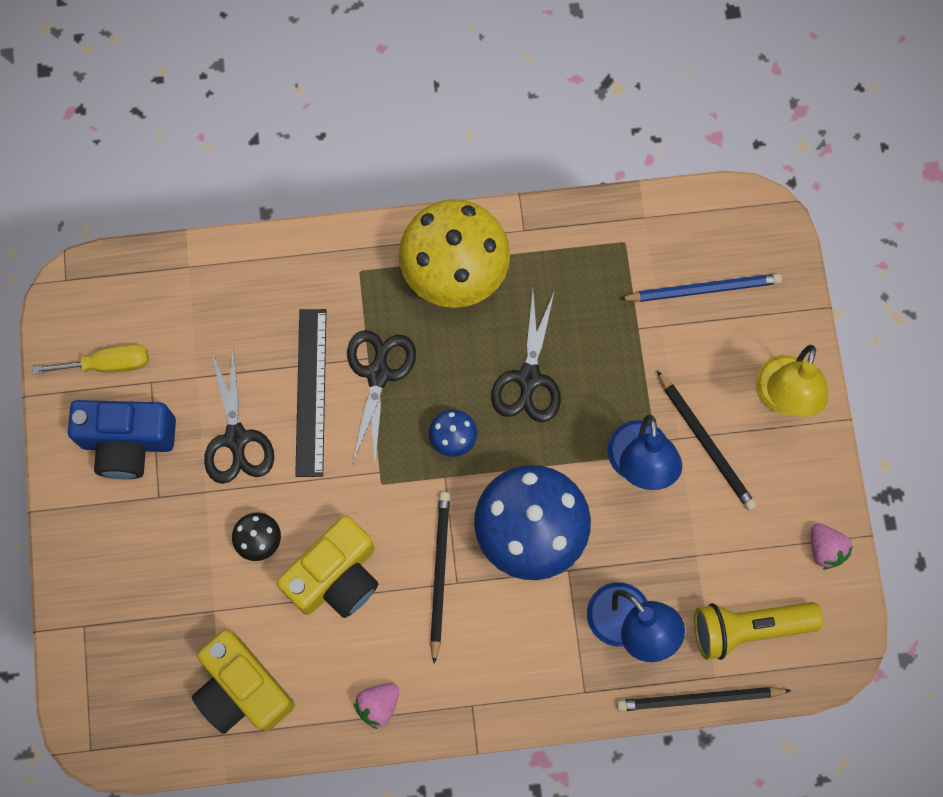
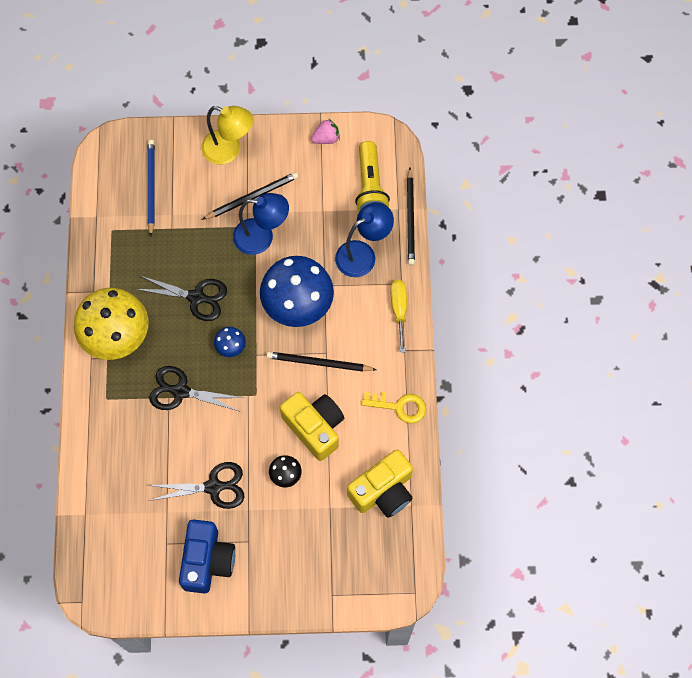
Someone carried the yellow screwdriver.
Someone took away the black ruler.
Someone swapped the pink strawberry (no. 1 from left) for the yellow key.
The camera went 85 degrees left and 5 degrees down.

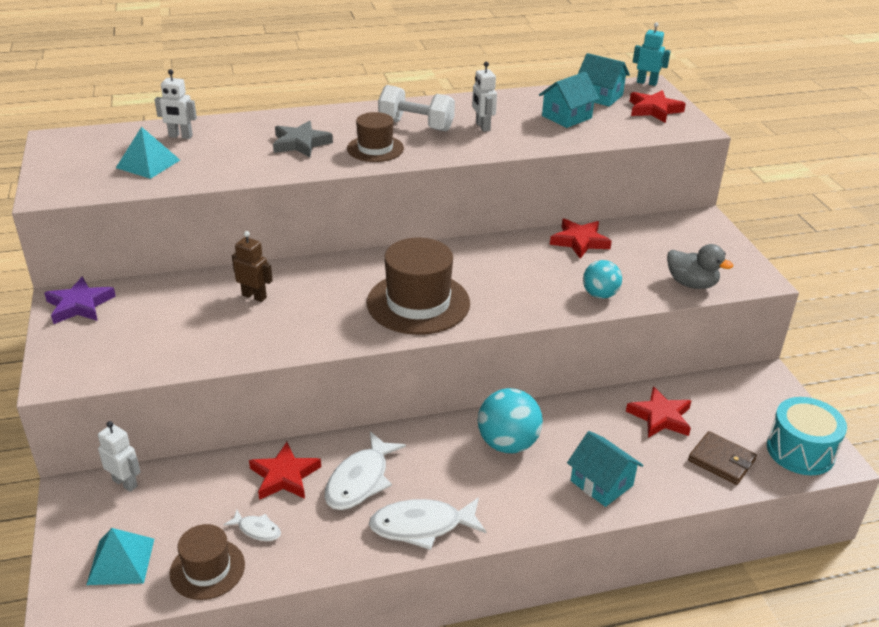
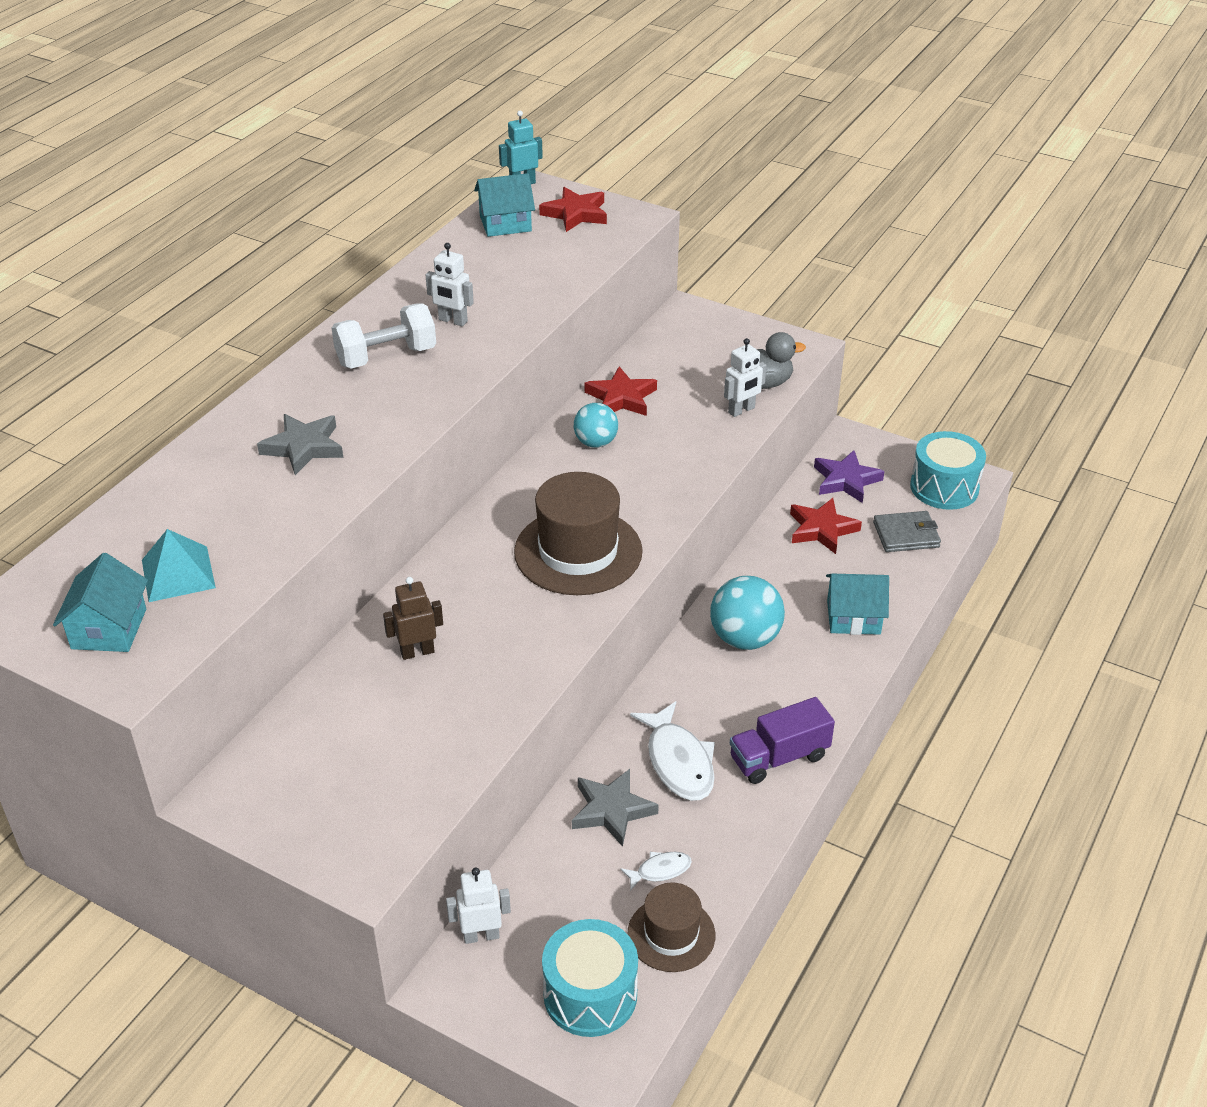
Someone carried the purple star.
Someone swapped the turquoise pyramid (no. 1 from left) for the turquoise drum (no. 1 from left).
Someone carried the white robot (no. 2 from left in the first image).
Someone repainted the red star (no. 1 from left), which became the grey star (no. 2 from left).
Someone took away the brown hat (no. 2 from left).
Someone swapped the white fish (no. 3 from left) for the purple truck.
Someone carried the turquoise house (no. 1 from left).
Someone carried the turquoise ball (no. 2 from left in the first image).
Someone repainted the brown wallet, which became the grey wallet.
The camera went 45 degrees left and 5 degrees up.

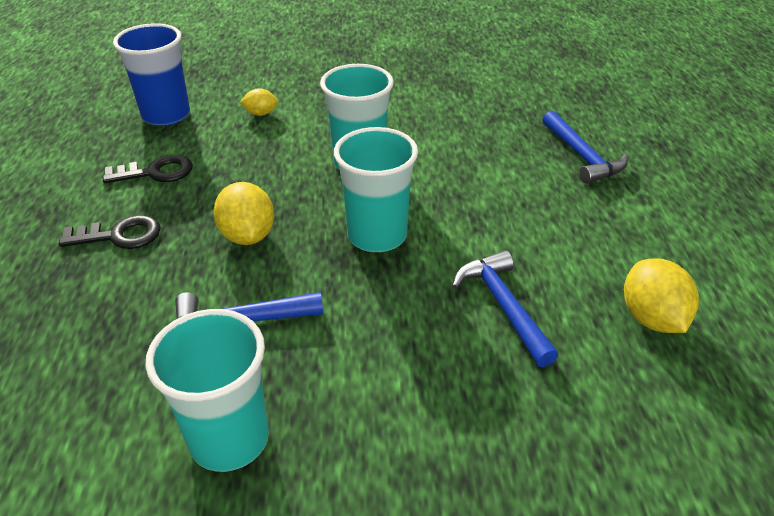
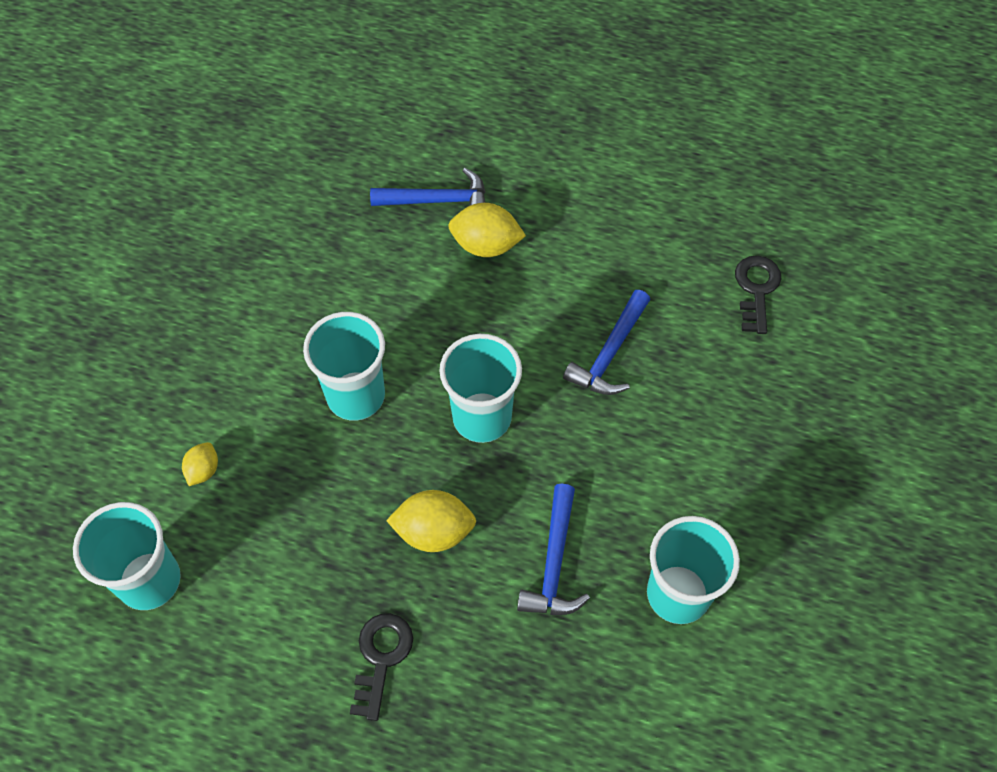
Someone carried the black key (no. 2 from left).
Someone repainted the blue cup, which became the turquoise cup (no. 1 from left).
Someone rotated the blue hammer (no. 2 from left in the first image) by 60 degrees counterclockwise.
Someone carried the yellow lemon (no. 3 from left).
The camera went 70 degrees left and 20 degrees up.

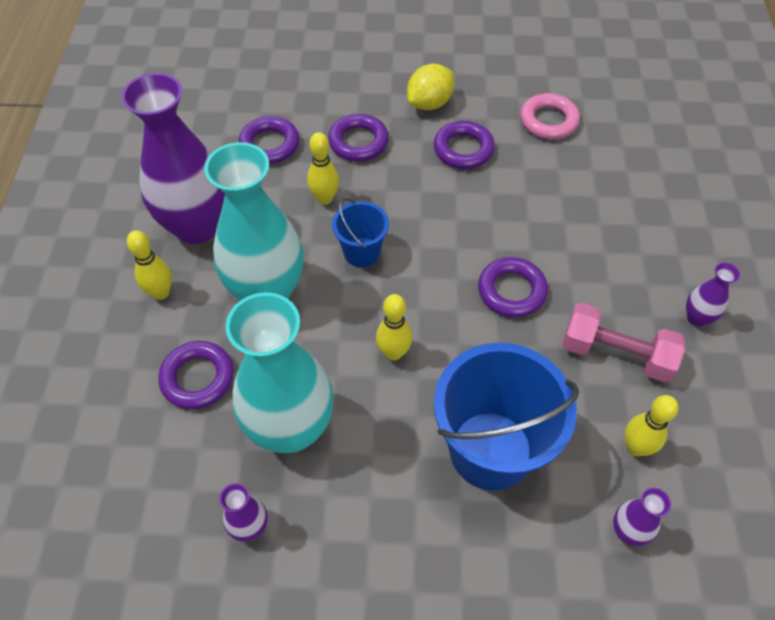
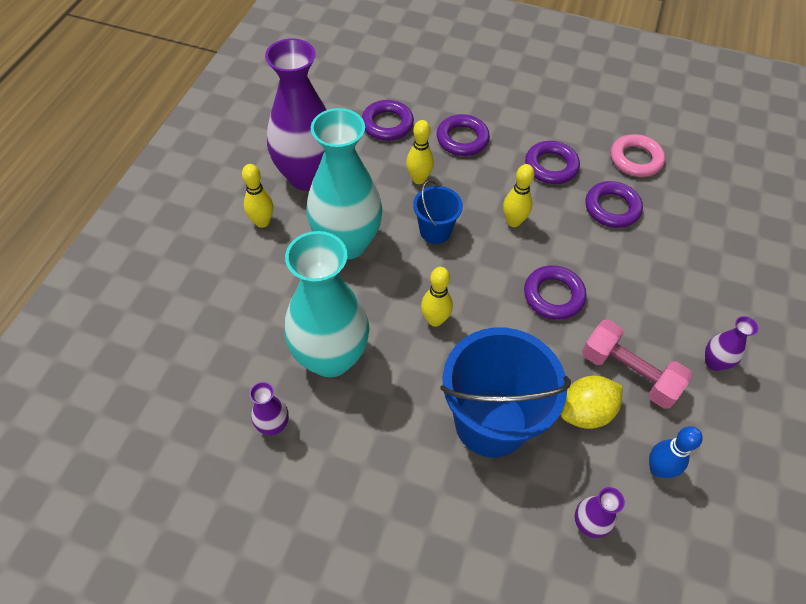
Someone carried the purple ring (no. 1 from left in the first image).
Someone carried the yellow lemon.
Someone carried the yellow bowling pin (no. 4 from left).
Someone put down the blue bowling pin.
The camera went 15 degrees right and 0 degrees up.

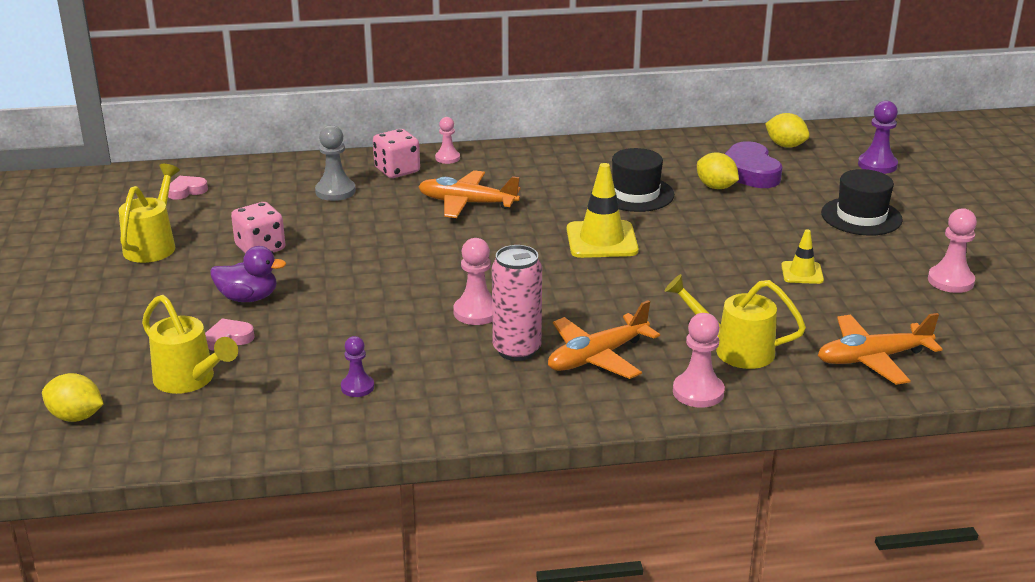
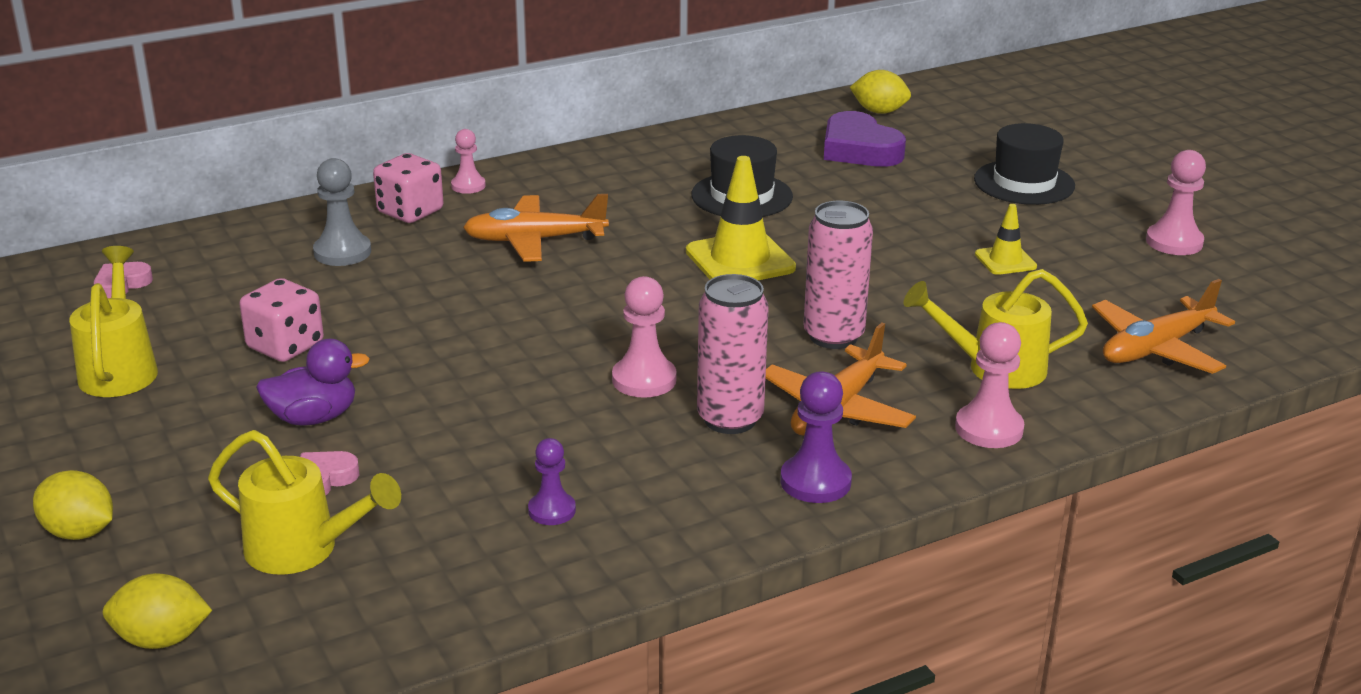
Someone carried the yellow lemon (no. 2 from left in the first image).
Someone carried the purple pawn (no. 2 from left).
Someone put down the pink can (no. 2 from left).
The camera went 20 degrees left and 0 degrees up.

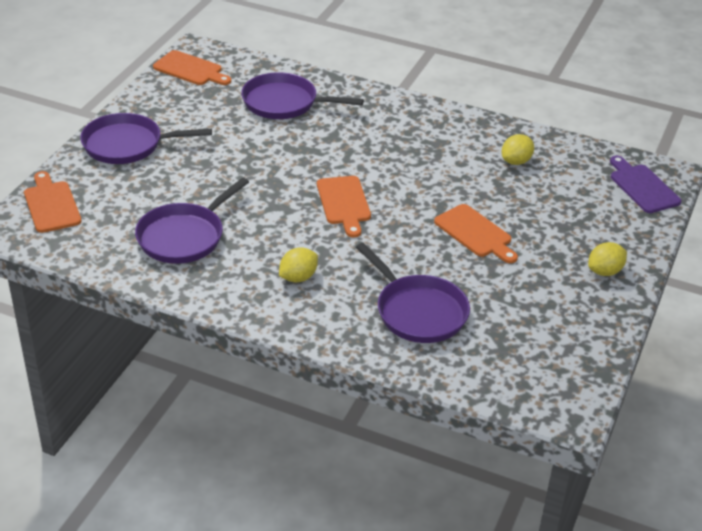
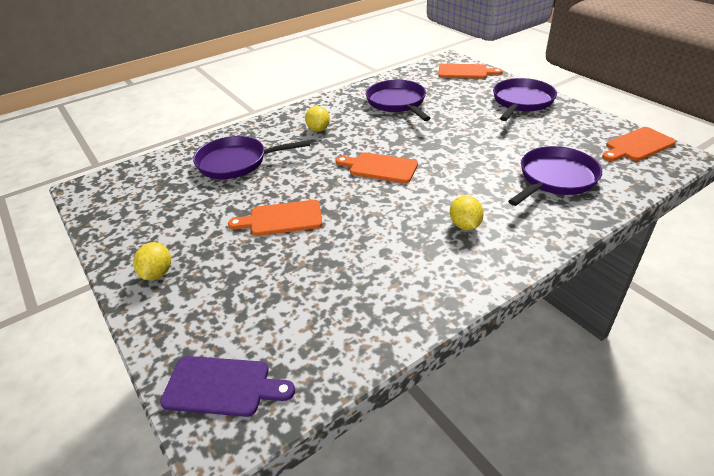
Someone carried the yellow lemon (no. 2 from left in the first image).
The camera went 125 degrees right and 0 degrees up.

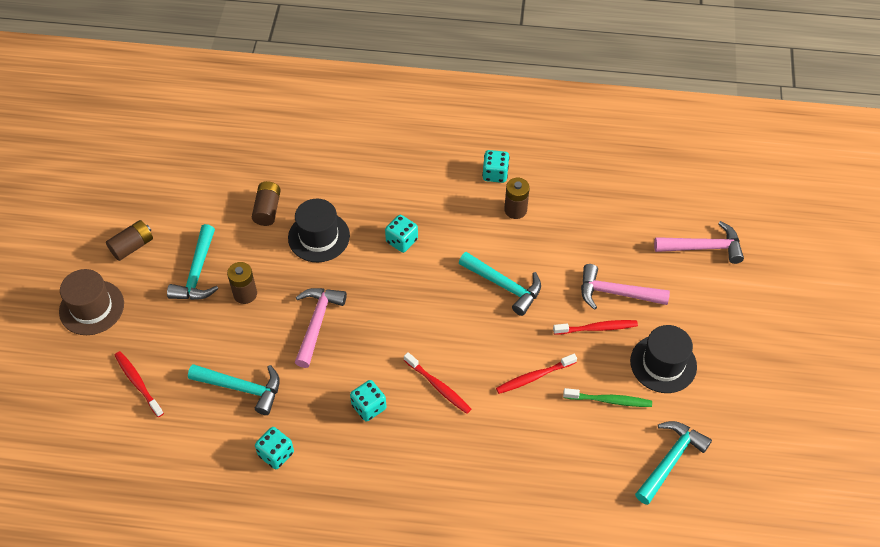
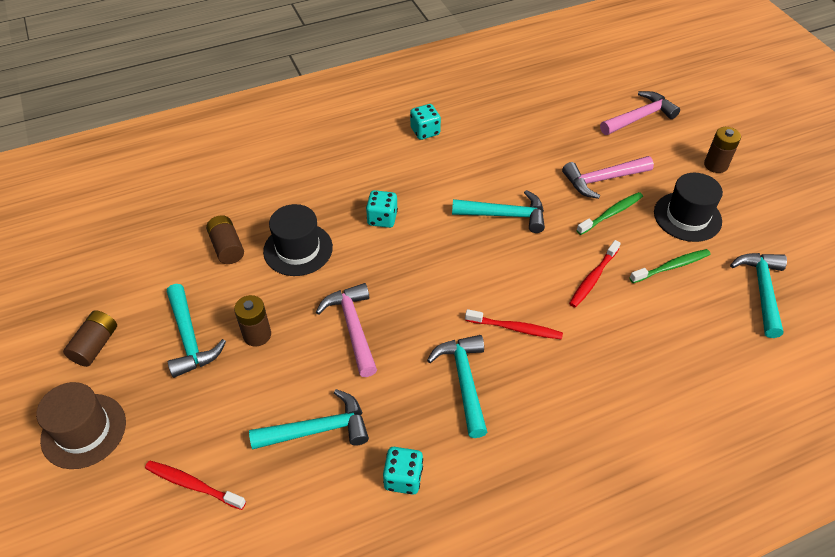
Someone swapped the turquoise dice (no. 2 from left) for the turquoise hammer (no. 3 from left).
Someone carried the brown battery (no. 4 from left).
Someone repainted the red toothbrush (no. 4 from left), which became the green toothbrush (no. 1 from left).
The camera went 30 degrees left and 5 degrees down.

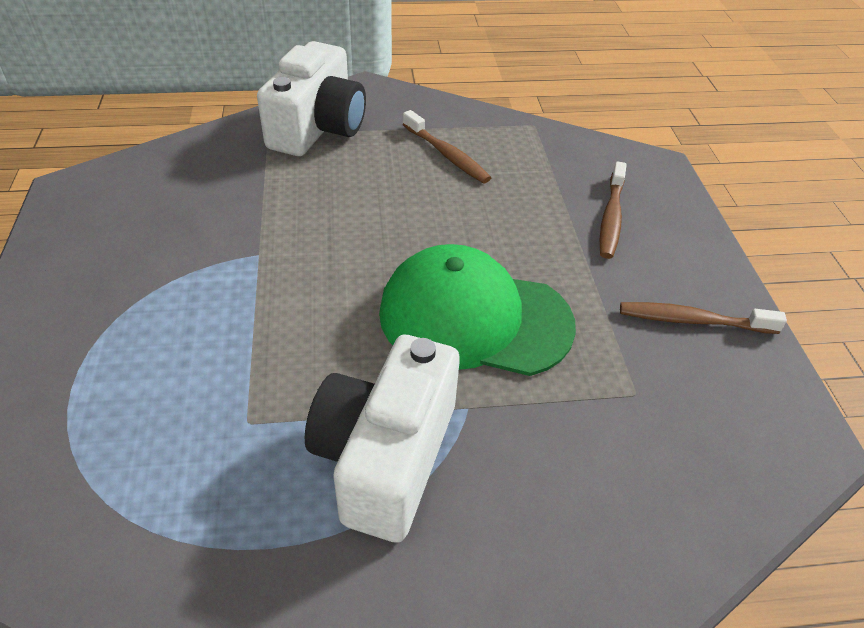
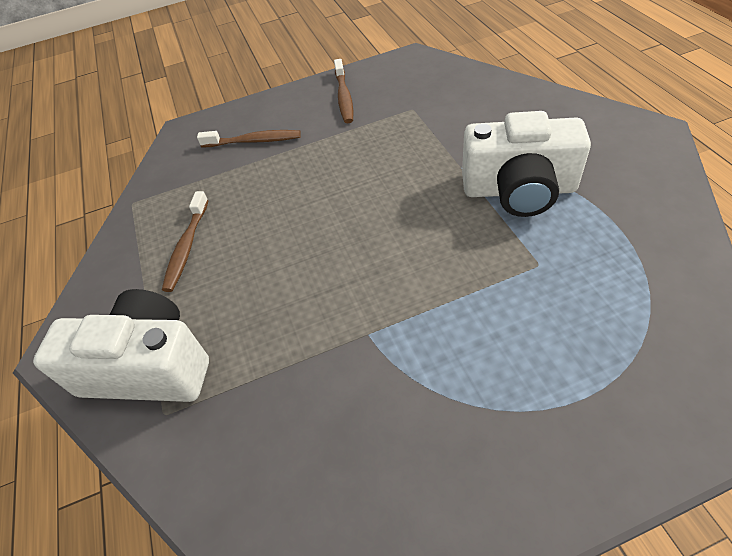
Someone took away the green cap.
Someone rotated the brown toothbrush (no. 1 from left) by 150 degrees clockwise.
The camera went 95 degrees left and 5 degrees up.

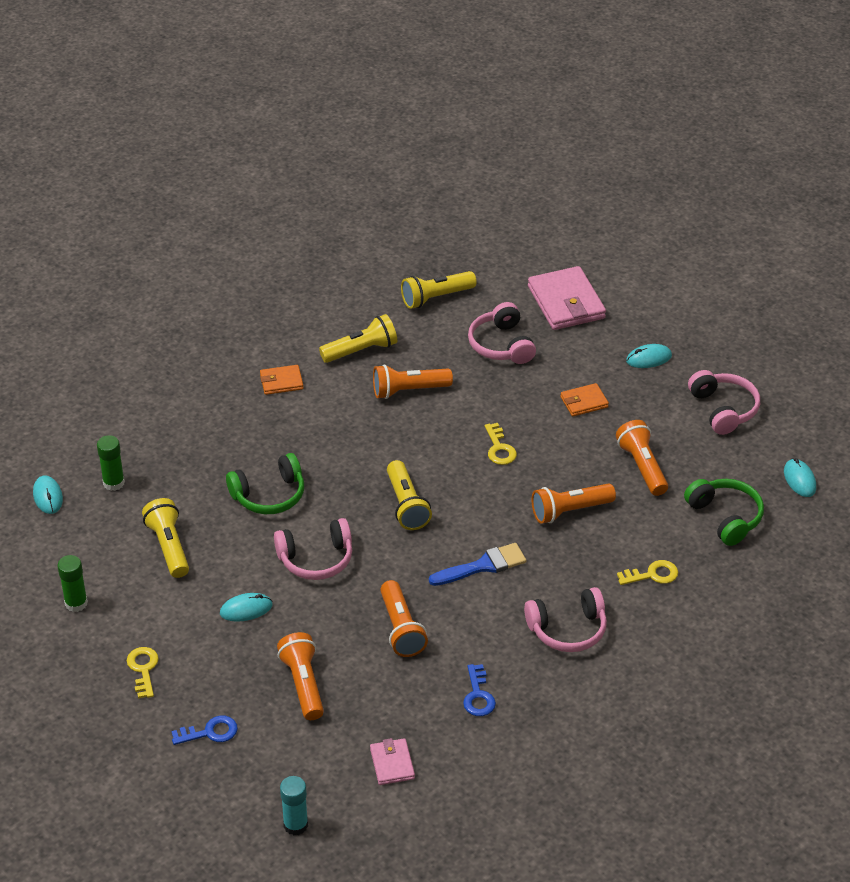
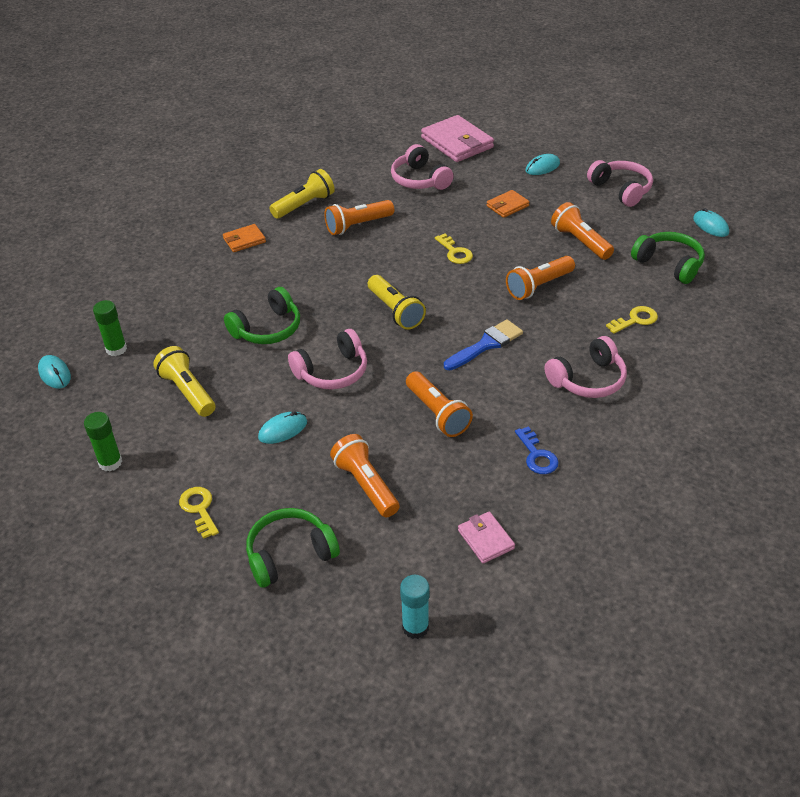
Someone swapped the blue key (no. 1 from left) for the green headphones (no. 2 from left).
Someone took away the yellow flashlight (no. 4 from left).
The camera went 15 degrees left and 0 degrees up.

